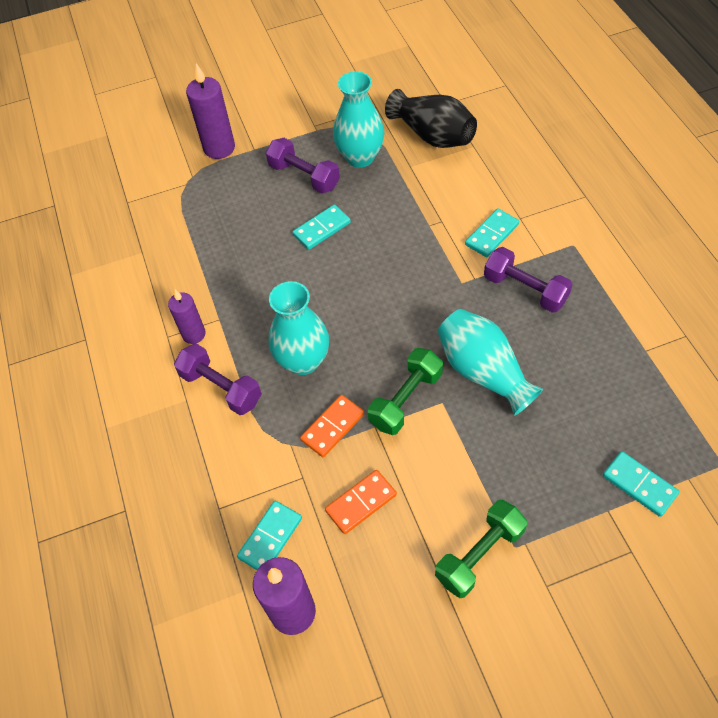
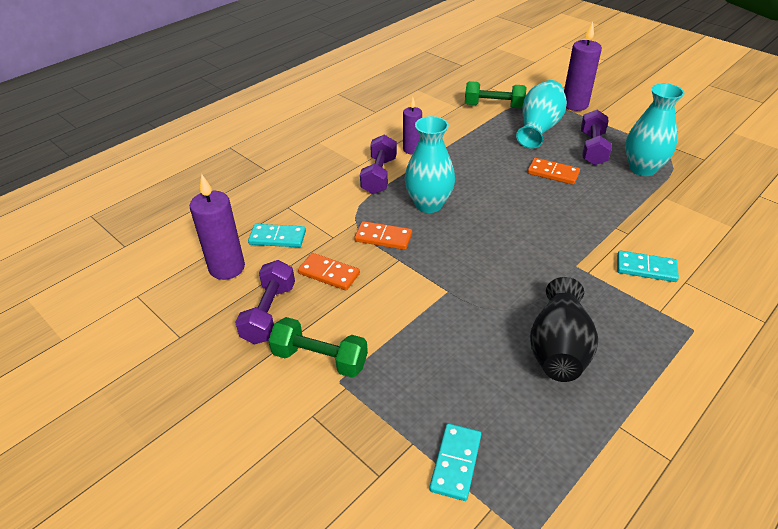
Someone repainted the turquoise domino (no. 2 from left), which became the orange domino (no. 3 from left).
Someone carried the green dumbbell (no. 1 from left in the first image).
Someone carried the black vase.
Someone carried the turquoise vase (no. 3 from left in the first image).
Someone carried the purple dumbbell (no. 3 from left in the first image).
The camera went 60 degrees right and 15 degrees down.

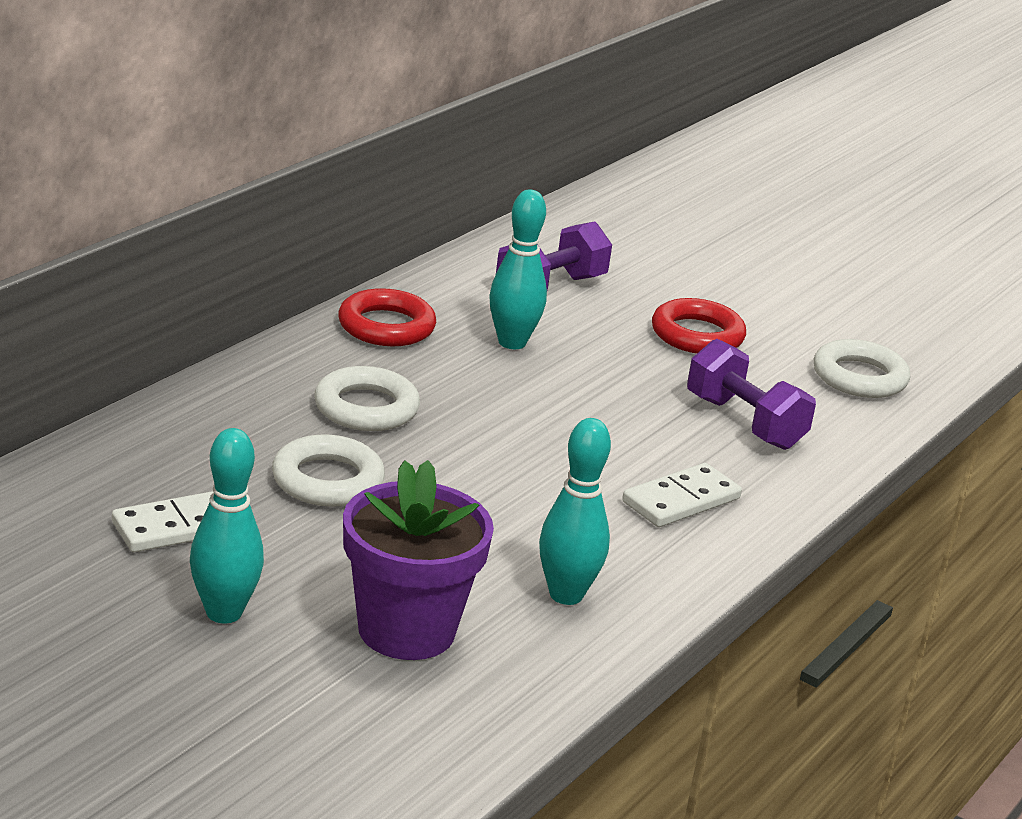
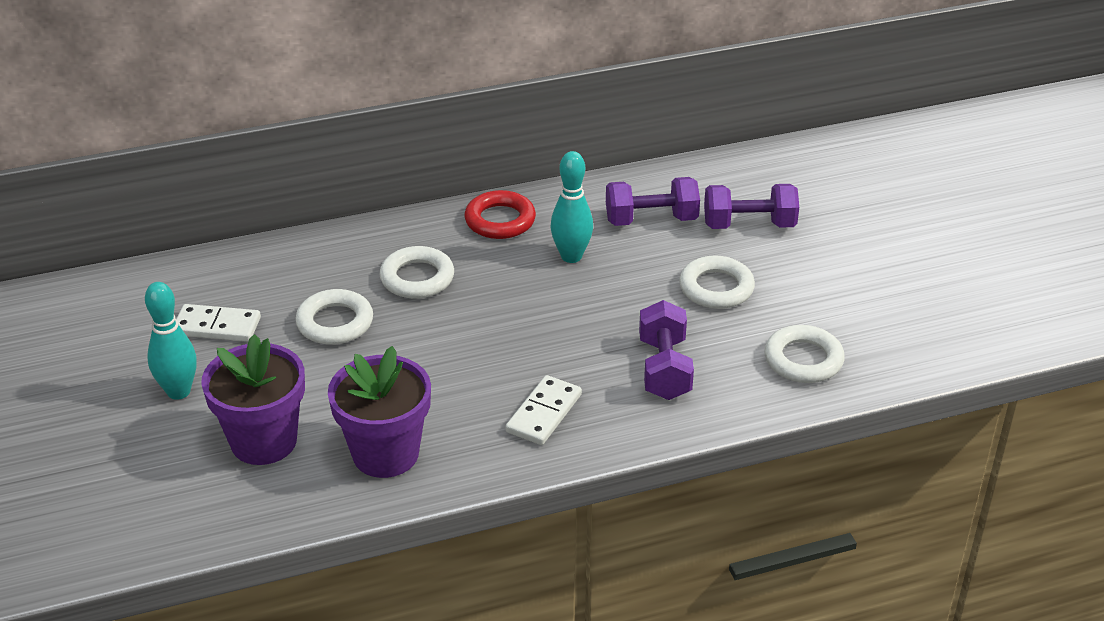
Someone swapped the turquoise bowling pin (no. 3 from left) for the purple flower pot (no. 2 from left).
Someone rotated the white domino (no. 2 from left) by 60 degrees counterclockwise.
Someone repainted the red ring (no. 2 from left), which became the white ring (no. 3 from left).
Someone put down the purple dumbbell (no. 3 from left).
The camera went 40 degrees right and 10 degrees up.

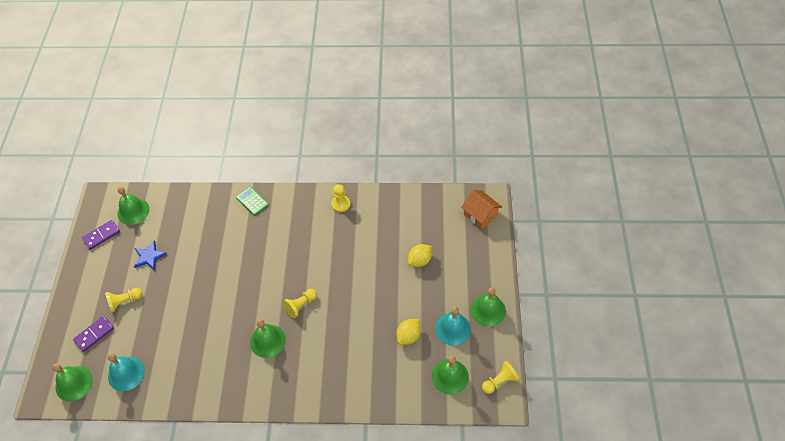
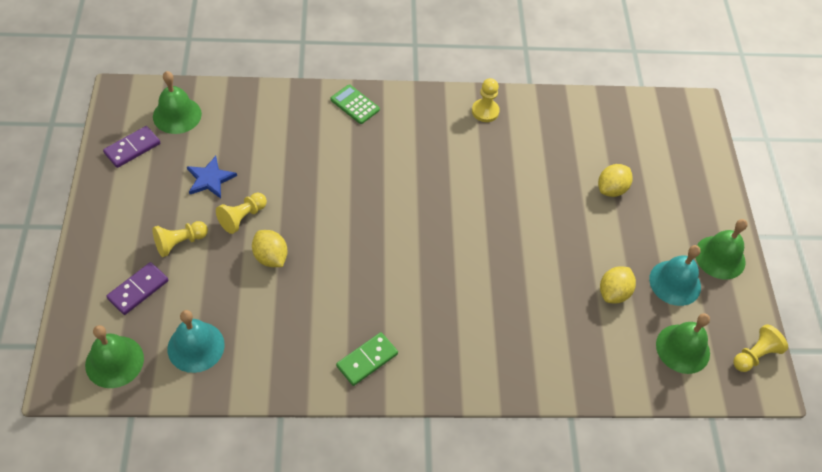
Someone took away the green bell (no. 3 from left).
Someone carried the yellow pawn (no. 2 from left).
Someone took away the orange house.
Someone put down the yellow lemon (no. 1 from left).
Someone put down the green domino.
The camera went 10 degrees left and 0 degrees up.

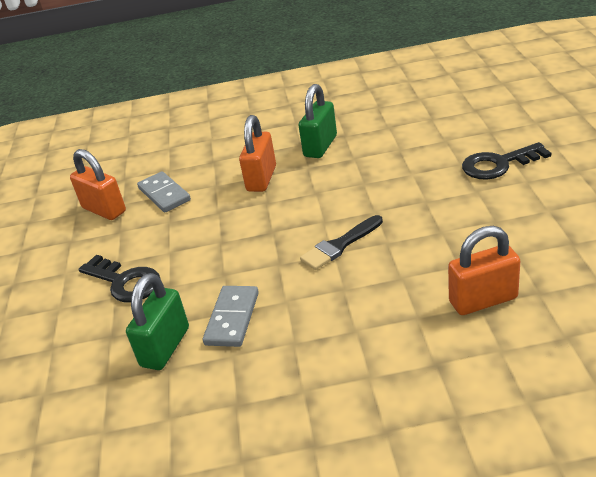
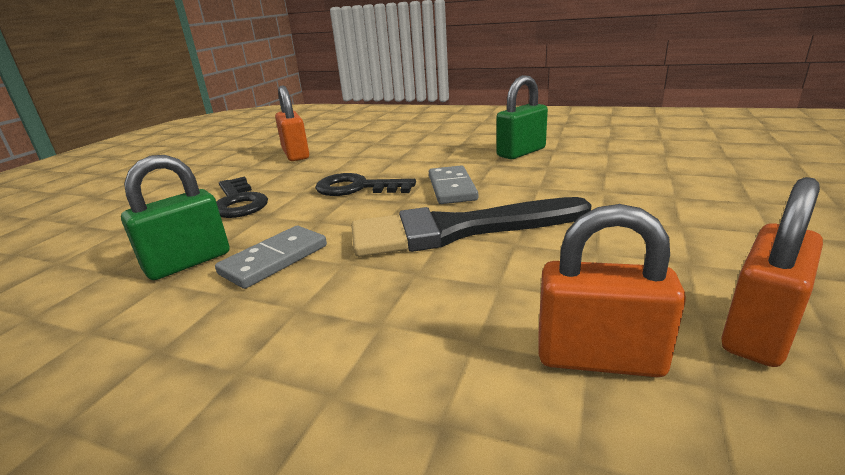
Someone carried the grey domino (no. 1 from left in the first image).
Someone carried the orange padlock (no. 2 from left in the first image).
Someone scaled the black brush by 1.87.
Someone carried the black key (no. 2 from left).
The camera went 25 degrees right and 10 degrees down.

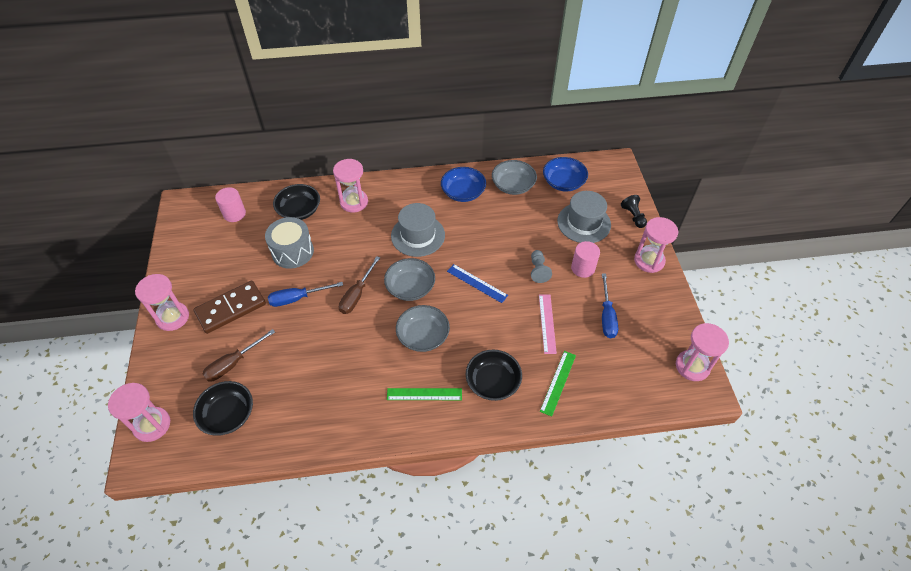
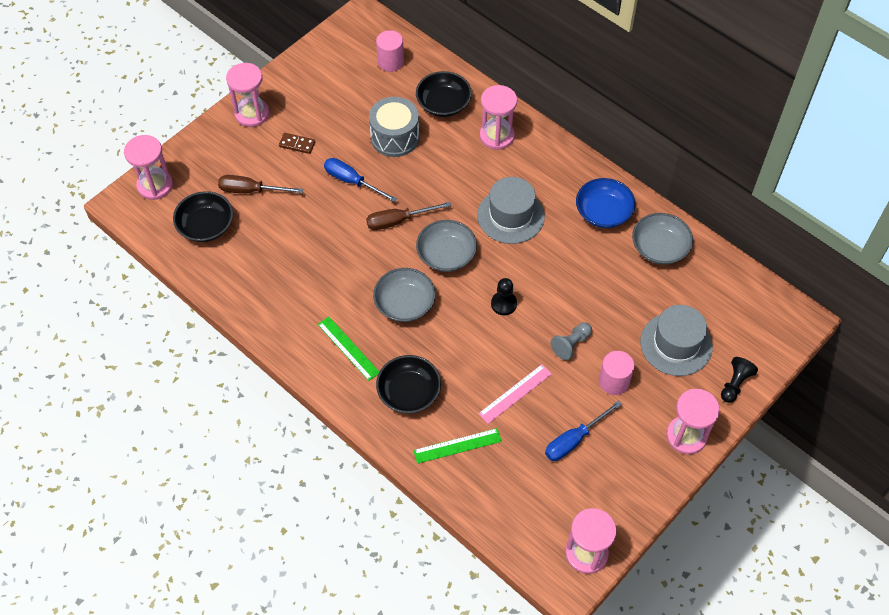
Someone scaled the brown domino by 0.48.
Someone swapped the blue ruler for the black pawn (no. 1 from left).
Someone took away the blue bowl (no. 2 from left).
The camera went 50 degrees right and 5 degrees up.

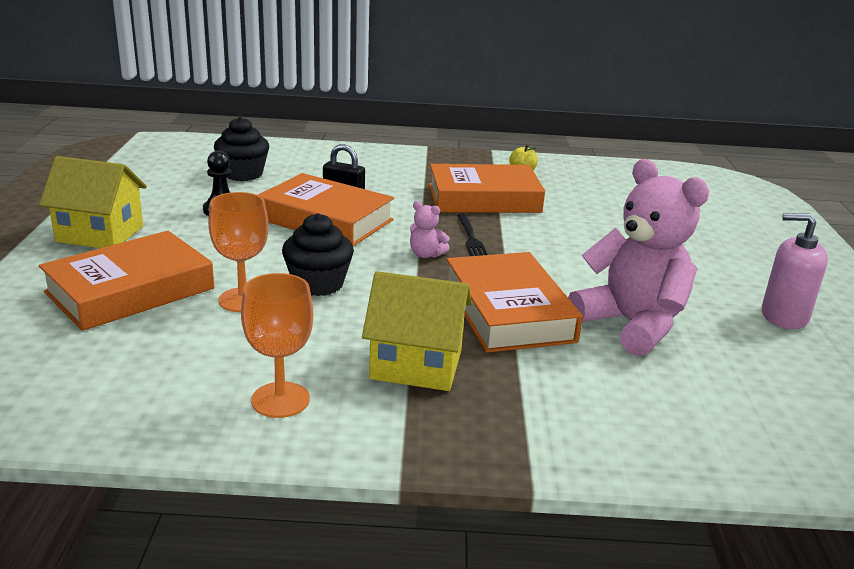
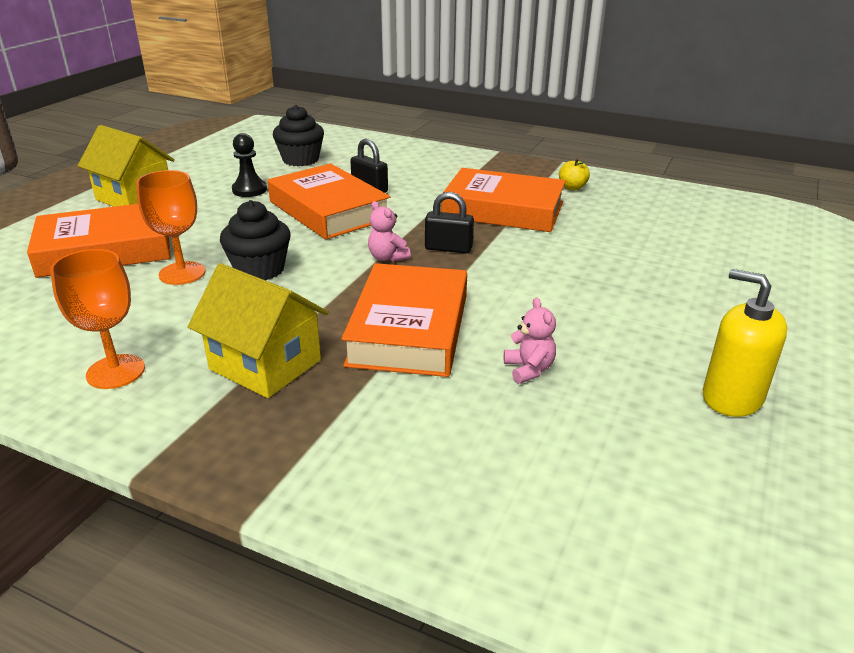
Someone swapped the black fork for the black padlock (no. 2 from left).
Someone scaled the pink teddy bear (no. 2 from left) by 0.40.
Someone repainted the pink soap dispenser, which became the yellow soap dispenser.
The camera went 25 degrees right and 5 degrees up.

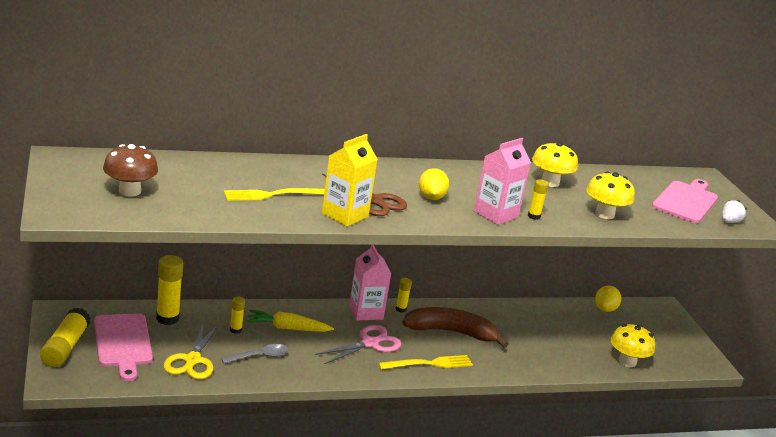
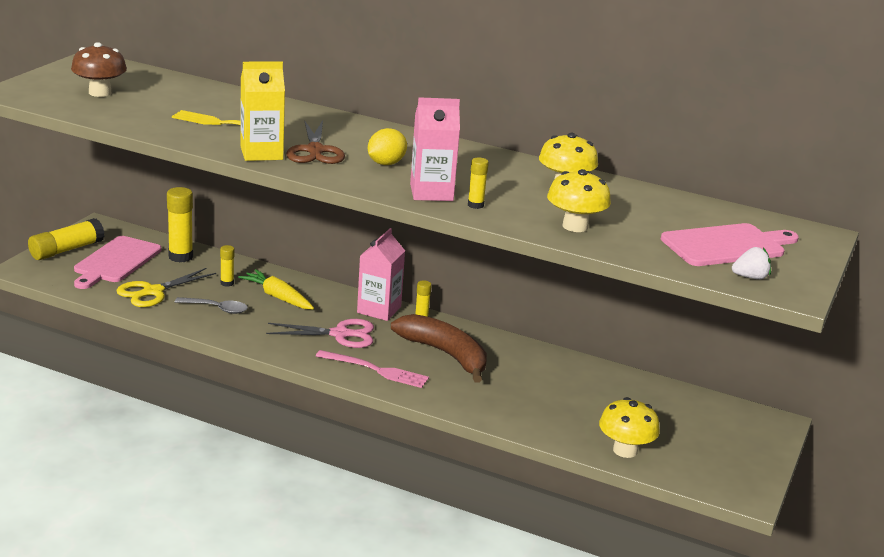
Someone repainted the yellow fork (no. 2 from left), which became the pink fork.
Someone took away the yellow lemon (no. 2 from left).
The camera went 40 degrees right and 0 degrees up.

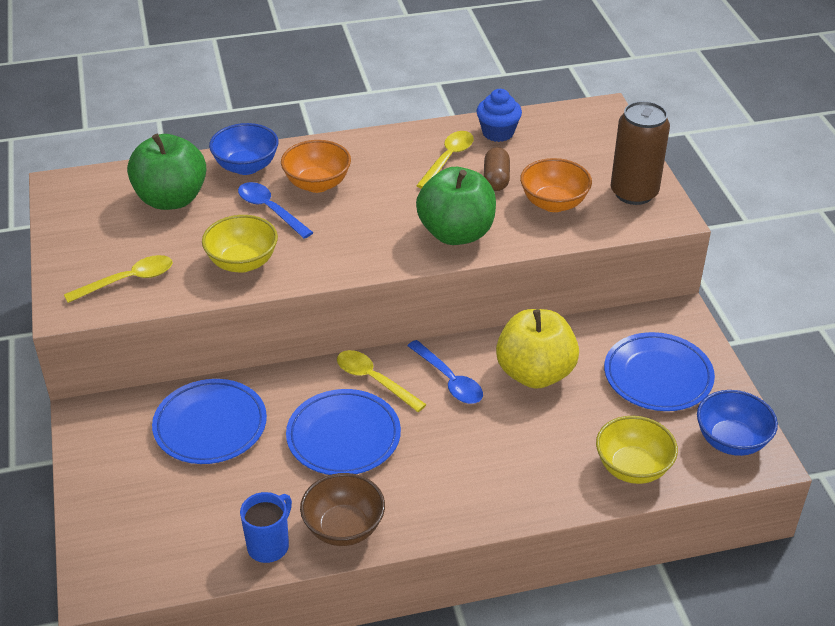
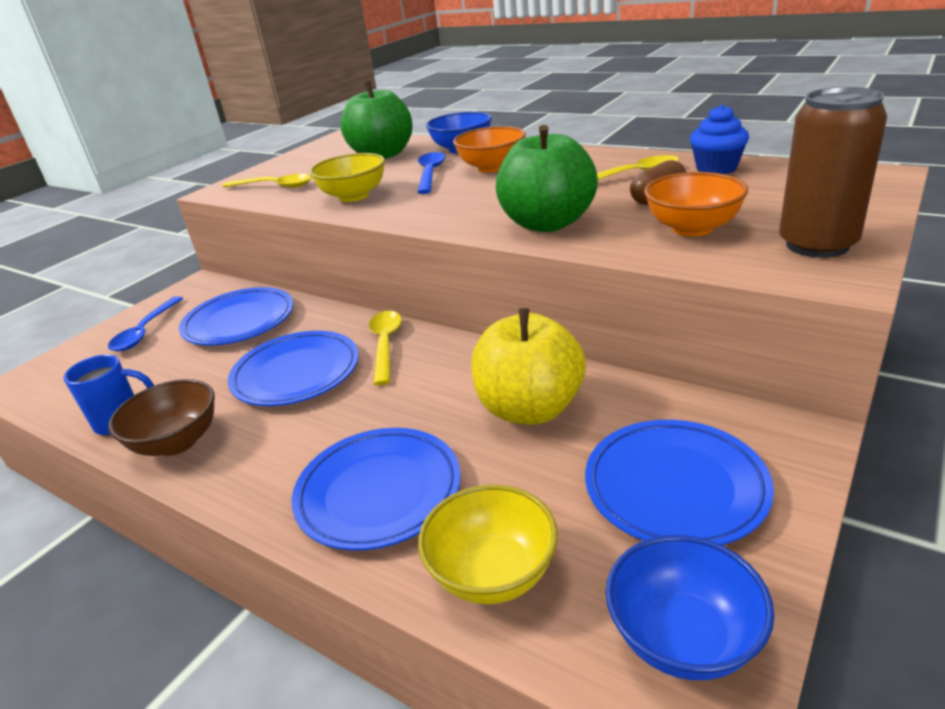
Someone carried the blue spoon (no. 2 from left in the first image).
Someone put down the blue plate (no. 3 from left).
The camera went 50 degrees right and 10 degrees down.

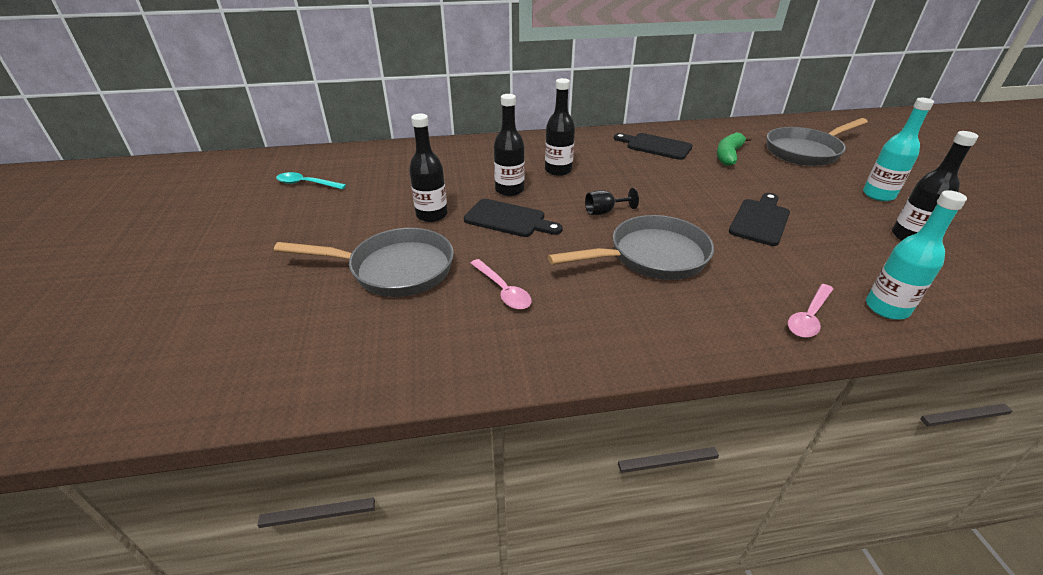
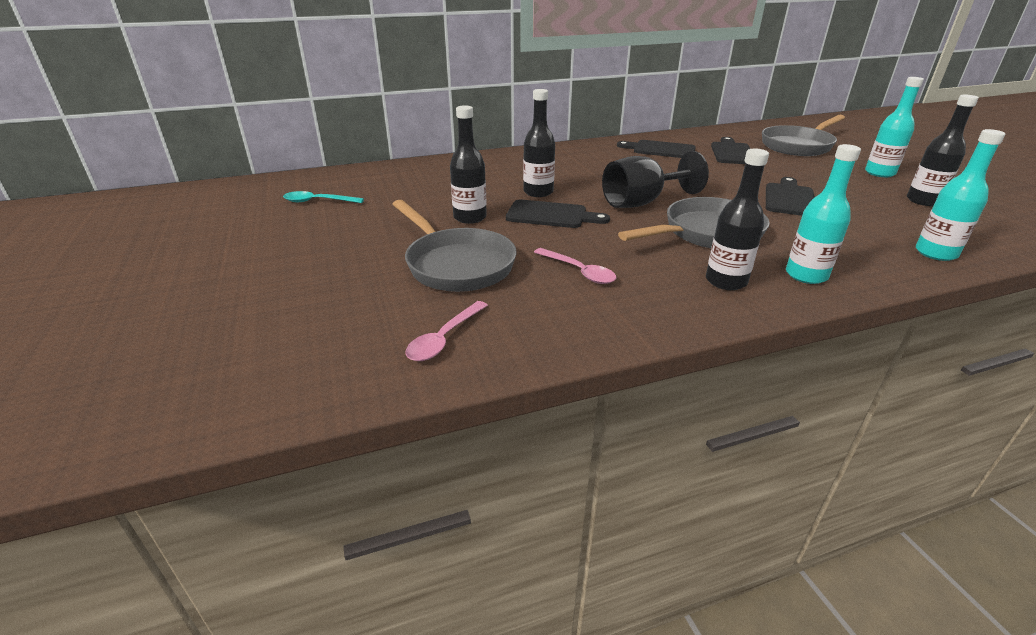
Someone rotated the grey pan (no. 1 from left) by 60 degrees clockwise.
Someone carried the black bottle (no. 3 from left).
Someone scaled the black goblet by 2.01.
Someone swapped the green banana for the black cutting board (no. 3 from left).
Someone carried the pink spoon (no. 2 from left in the first image).
Someone put down the turquoise bottle (no. 1 from left).
The camera went 10 degrees left and 5 degrees down.

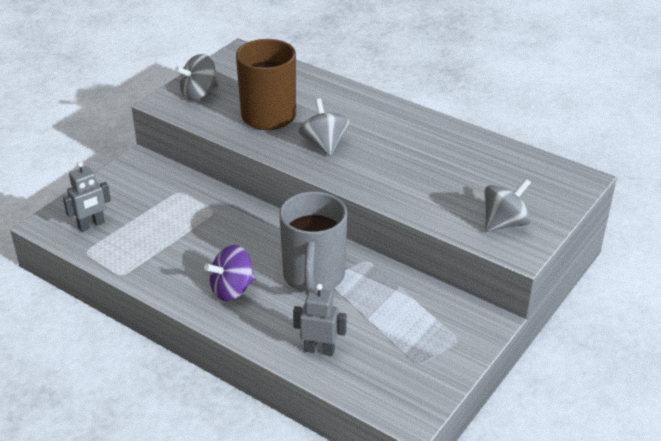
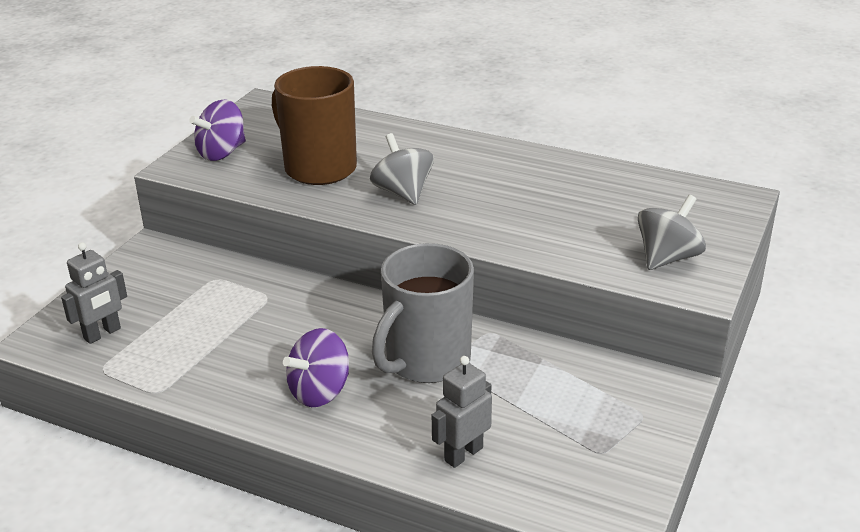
Someone repainted the grey spinning top (no. 1 from left), which became the purple spinning top (no. 1 from left).
Someone rotated the grey mug by 45 degrees clockwise.
Someone rotated the grey robot (no. 2 from left) by 45 degrees counterclockwise.
The camera went 10 degrees left and 5 degrees down.

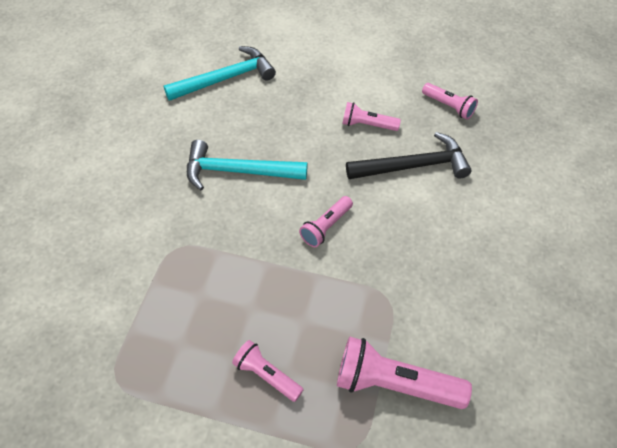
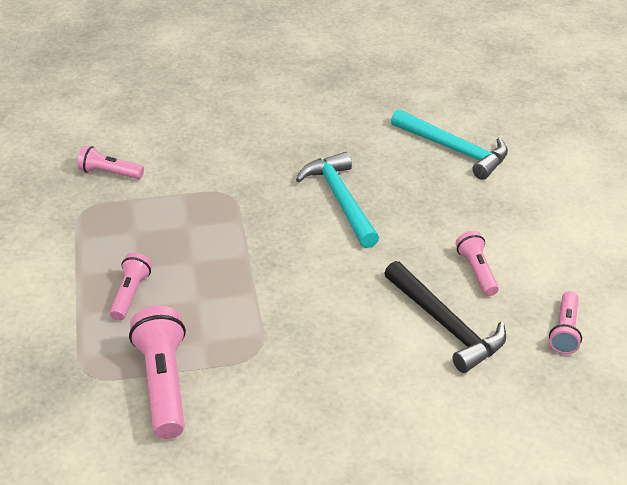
Someone carried the pink flashlight (no. 2 from left in the first image).
The camera went 65 degrees right and 15 degrees down.

